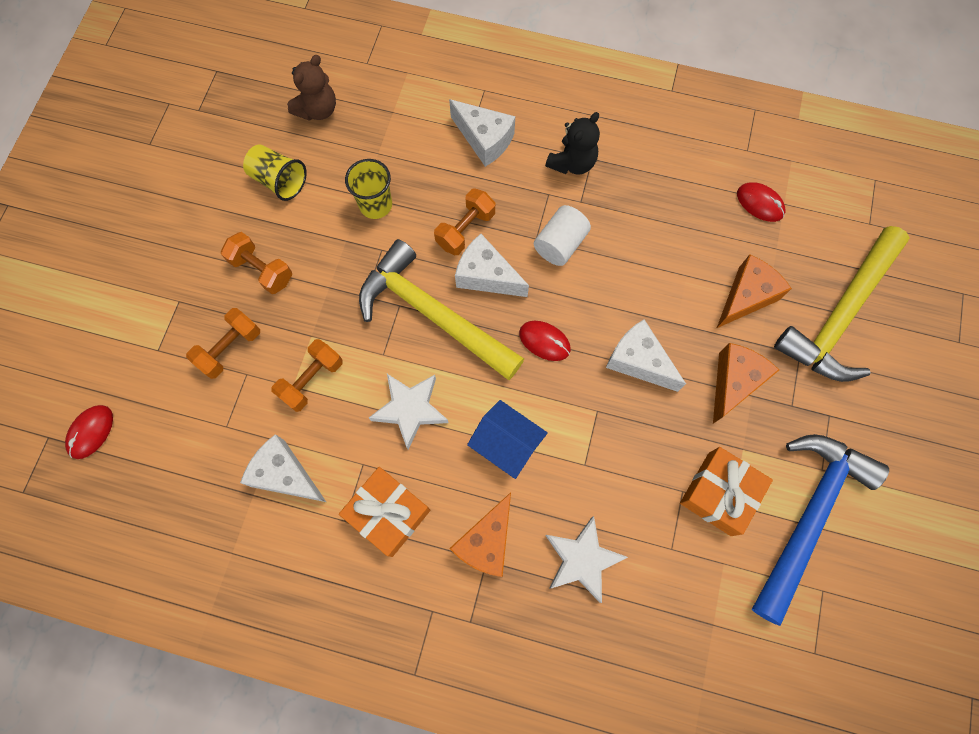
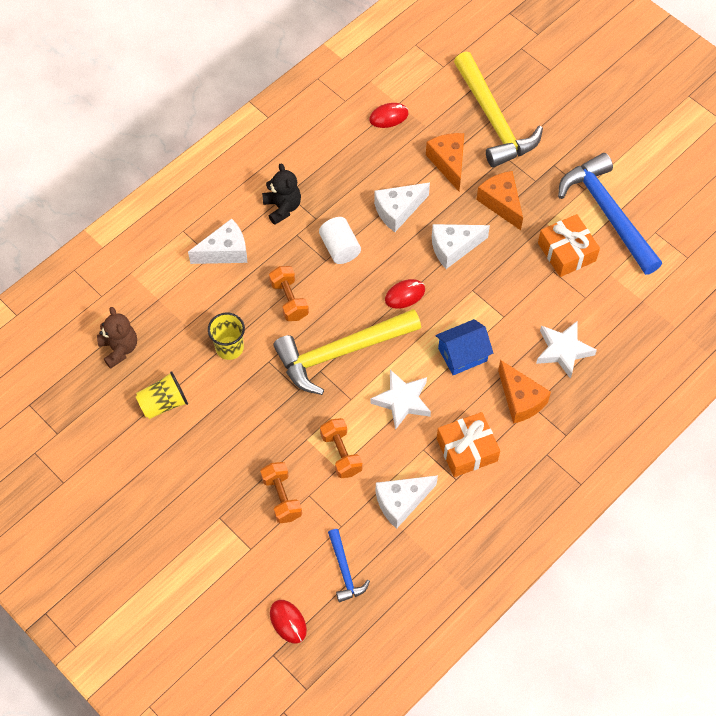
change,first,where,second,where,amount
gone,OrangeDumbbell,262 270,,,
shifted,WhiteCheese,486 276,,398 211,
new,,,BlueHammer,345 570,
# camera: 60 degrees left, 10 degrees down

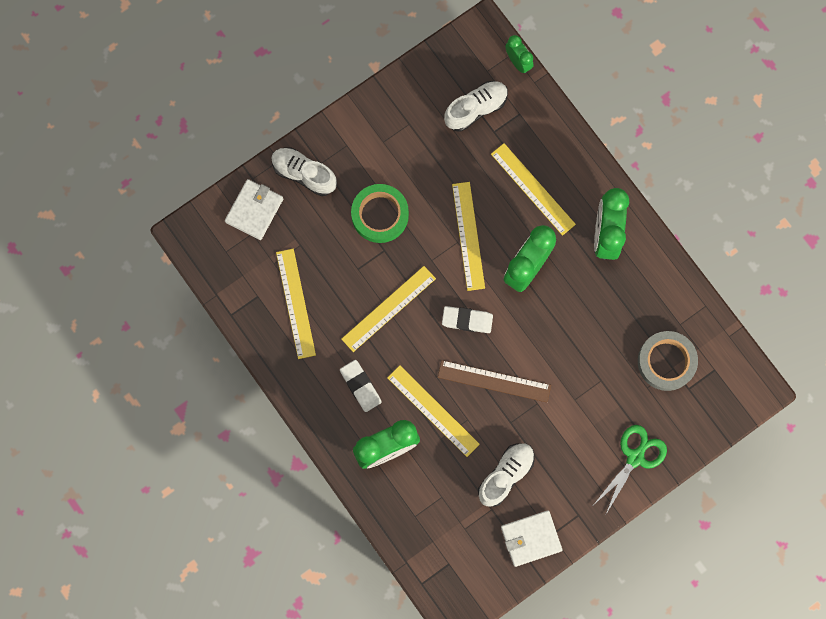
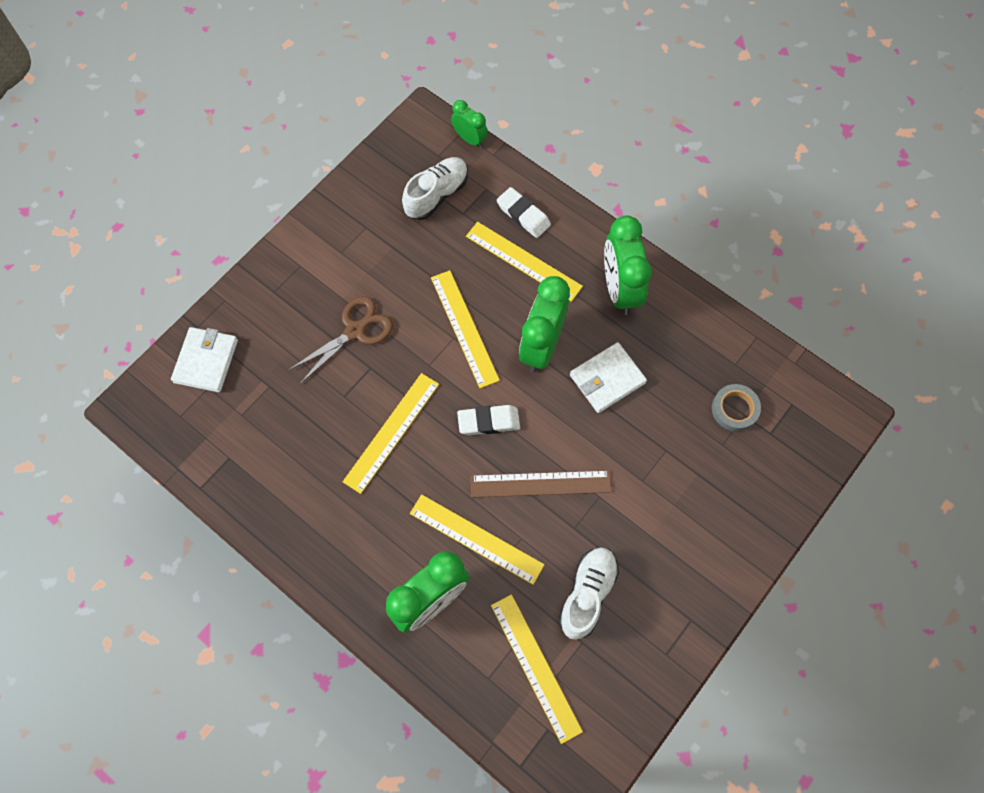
change,first,where,second,where,amount
gone,WhiteShoe,304 174,,,
swapped,GreenTape,380 215,BrownScissors,356 330,
shifted,YellowRuler,296 303,,536 667,
scaled,GreyTape,666 362,,734 409,x0.66
shifted,WhiteEraser,360 386,,523 215,
gone,GreenScissors,635 457,,,
shifted,WhiteWallet,531 538,,607 379,
# camera: 15 degrees left, 10 degrees down

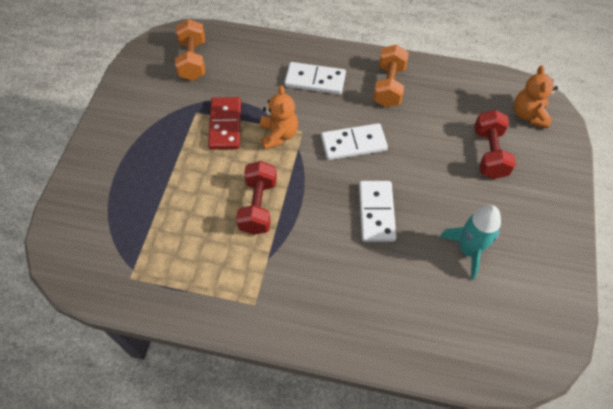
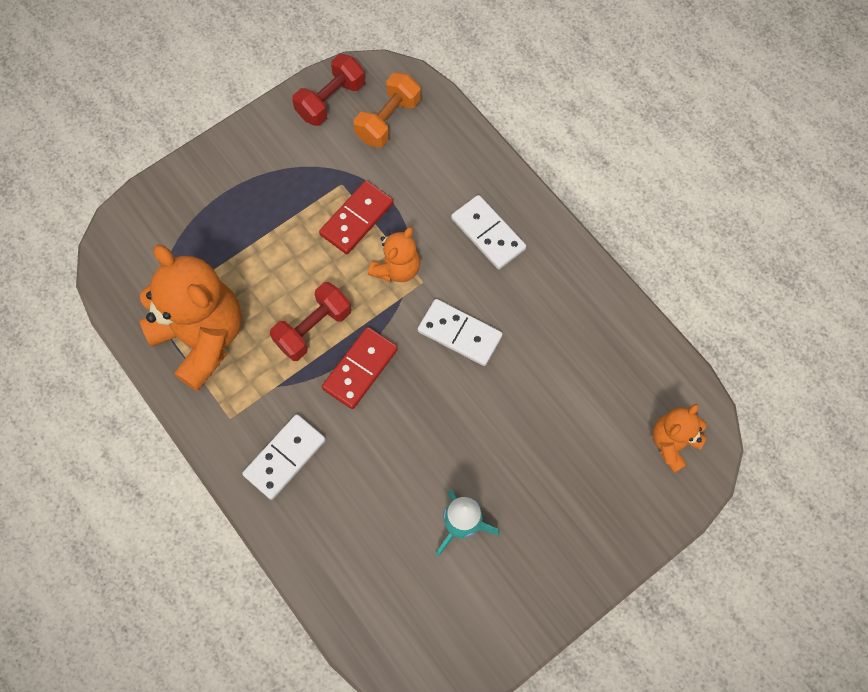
change,first,where,second,where,amount
gone,OrangeDumbbell,389 86,,,
shifted,RedDumbbell,489 153,,331 100,
shifted,WhiteDomino,376 212,,284 457,
new,,,OrangeTeddyBear,202 337,
new,,,RedDomino,360 369,
# camera: 40 degrees right, 10 degrees up

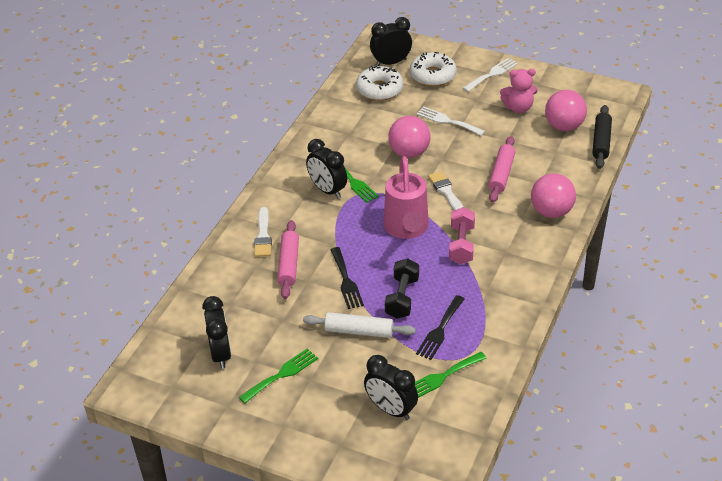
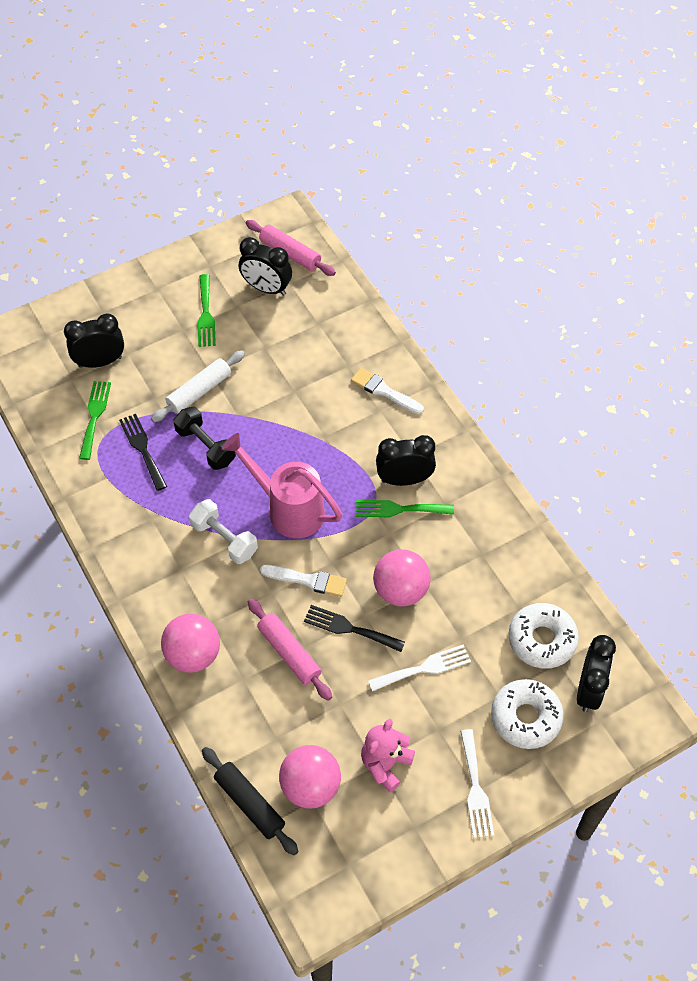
change,first,where,second,where,amount
repainted,PinkDumbbell,461 245,WhiteDumbbell,224 539,
shifted,PinkRollingPin,289 264,,290 253,
shifted,BlackFork,346 281,,349 628,
# camera: 125 degrees right, 15 degrees up

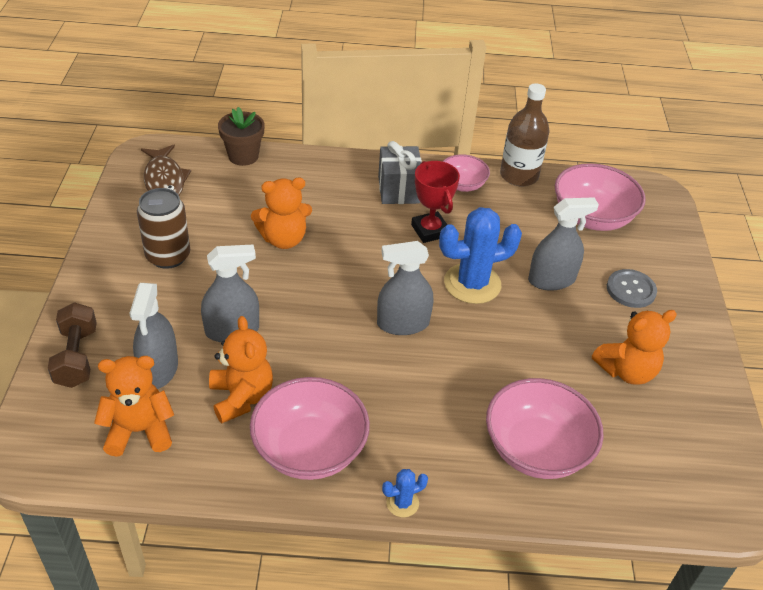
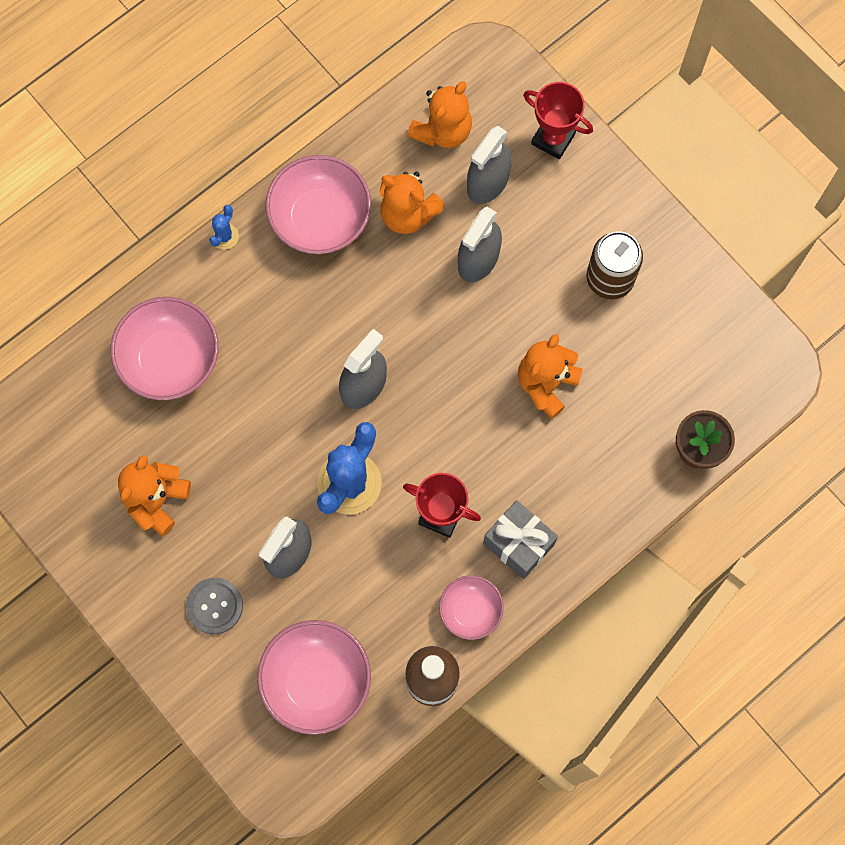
change,first,where,second,where,amount
gone,BrownFish,164 180,,,
rotated,GreySprayBottle,159 369,,488 182,105 degrees counterclockwise
swapped,BrownDumbbell,76 357,RedTrophy,553 139,
# camera: 140 degrees right, 30 degrees up

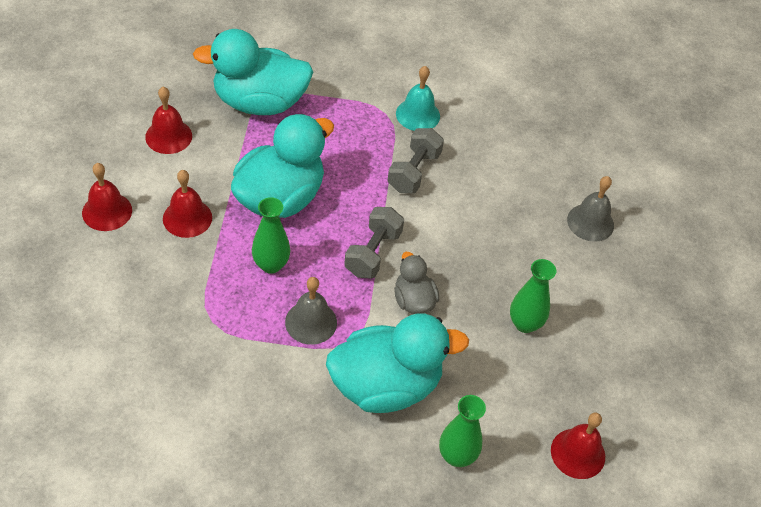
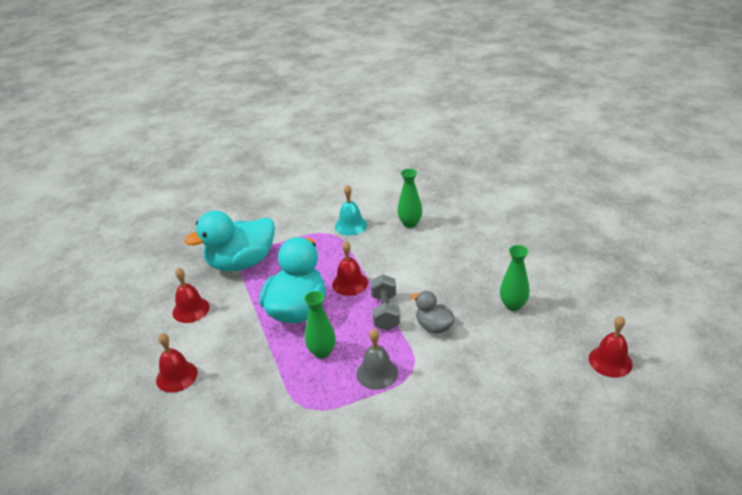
change,first,where,second,where,amount
gone,GreyDumbbell,414 172,,,
shifted,RedBell,187 218,,350 283,
gone,GreyBell,590 222,,,
gone,TurquoiseDuck,385 386,,,
shifted,GreenVase,457 456,,410 223,
# camera: 20 degrees left, 15 degrees down

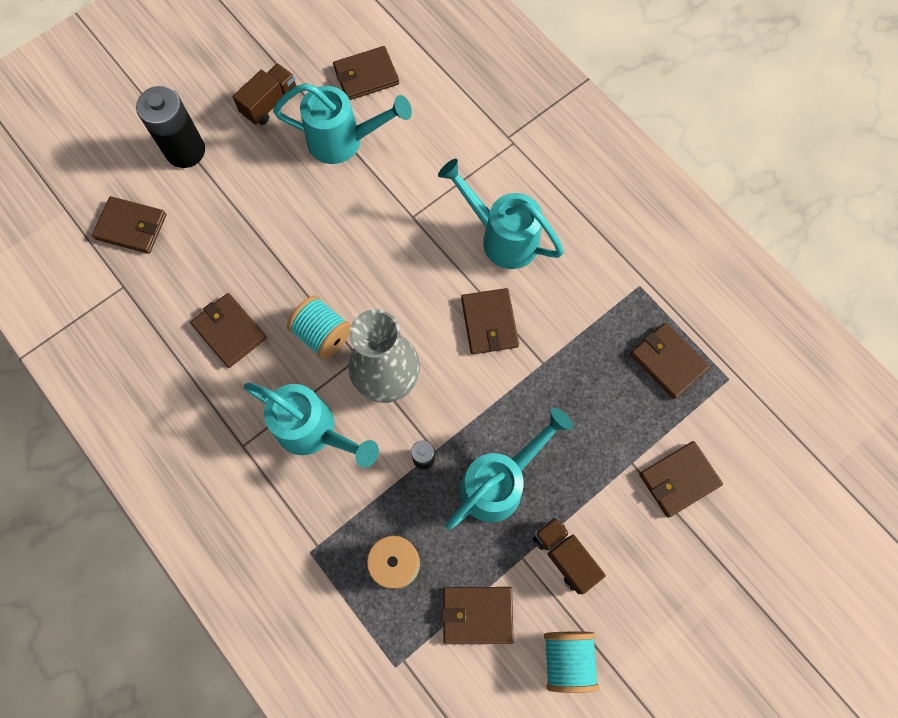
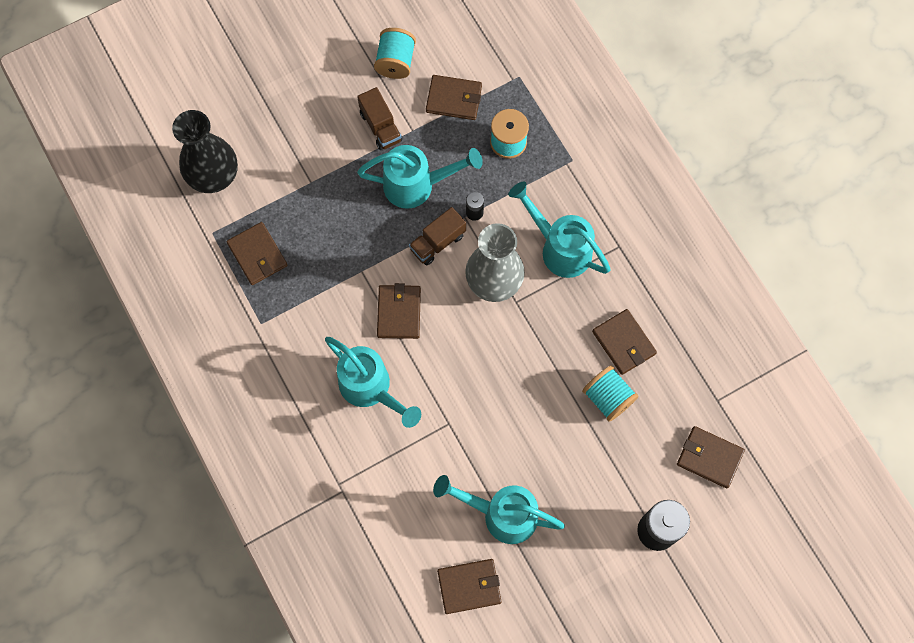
change,first,where,second,where,amount
shifted,BrownTruck,270 103,,437 242,
shifted,TurquoiseSpool,323 334,,608 398,
rotated,TurquoiseWateringCan,500 482,,417 185,150 degrees counterclockwise
gone,BrownWallet,678 479,,,
new,,,BlackVase,214 176,
# camera: 170 degrees left, 0 degrees up

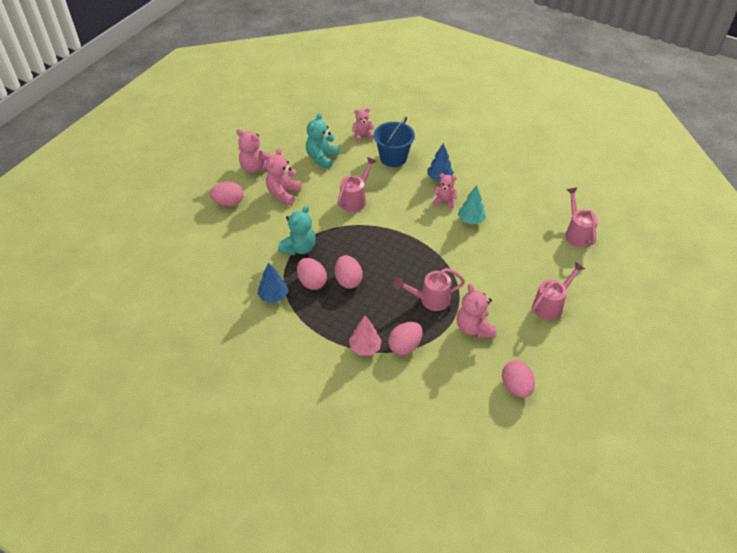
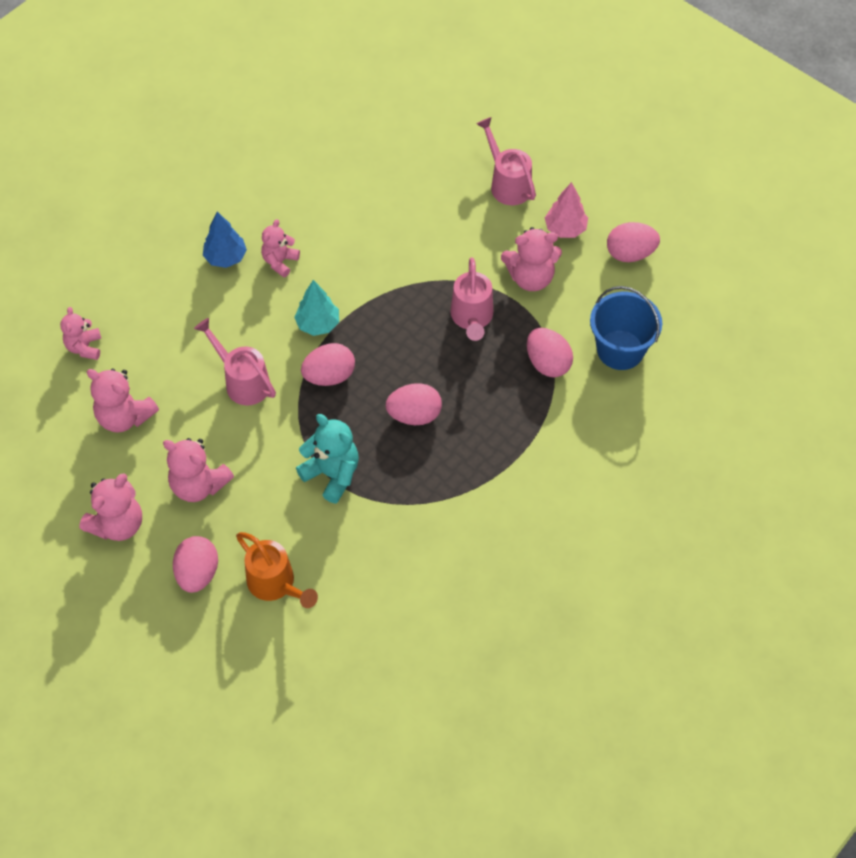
change,first,where,second,where,amount
repainted,TurquoiseTeddyBear,322 158,PinkTeddyBear,125 417,
shifted,BlueBucket,393 158,,620 350,
shifted,TurquoiseTree,471 220,,318 324,
gone,PinkWateringCan,577 233,,,
shifted,PinkEgg,312 282,,329 376,
gone,BlueTree,273 296,,,
shifted,PinkTree,365 348,,565 229,
new,,,OrangeWateringCan,275 584,
# camera: 80 degrees left, 10 degrees up

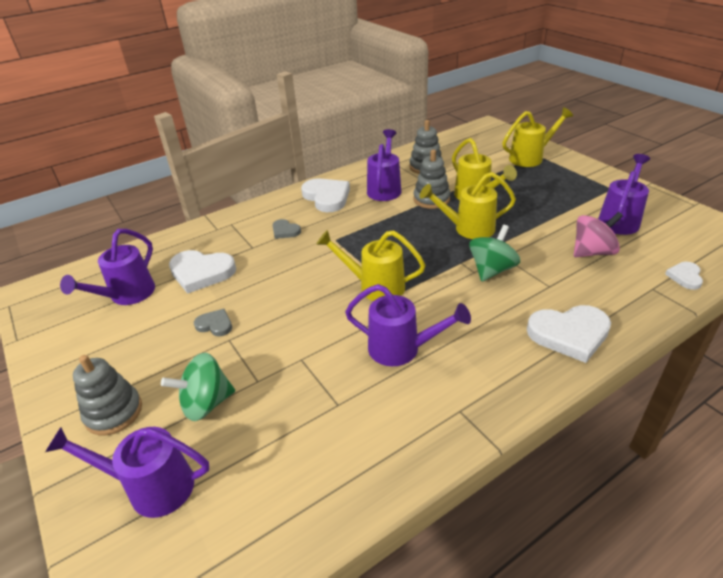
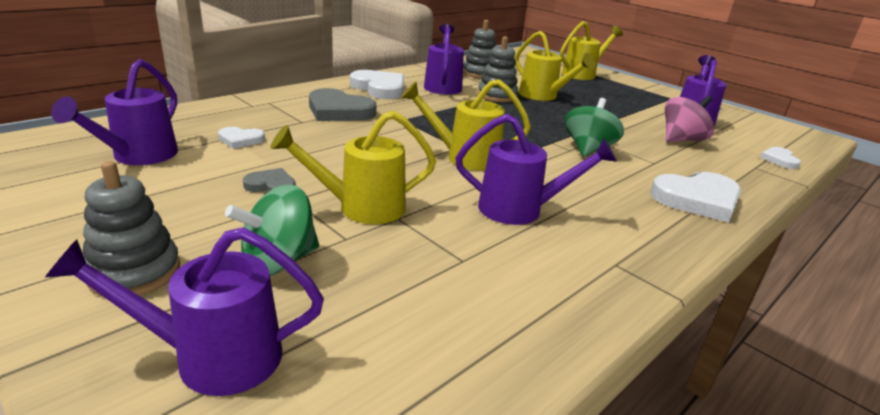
change,first,where,second,where,amount
shifted,YellowWateringCan,468 229,,362 208,
scaled,GreyHeart,285 231,,339 111,x1.91
scaled,WhiteHeart,201 273,,240 140,x0.52
# camera: 15 degrees left, 10 degrees down

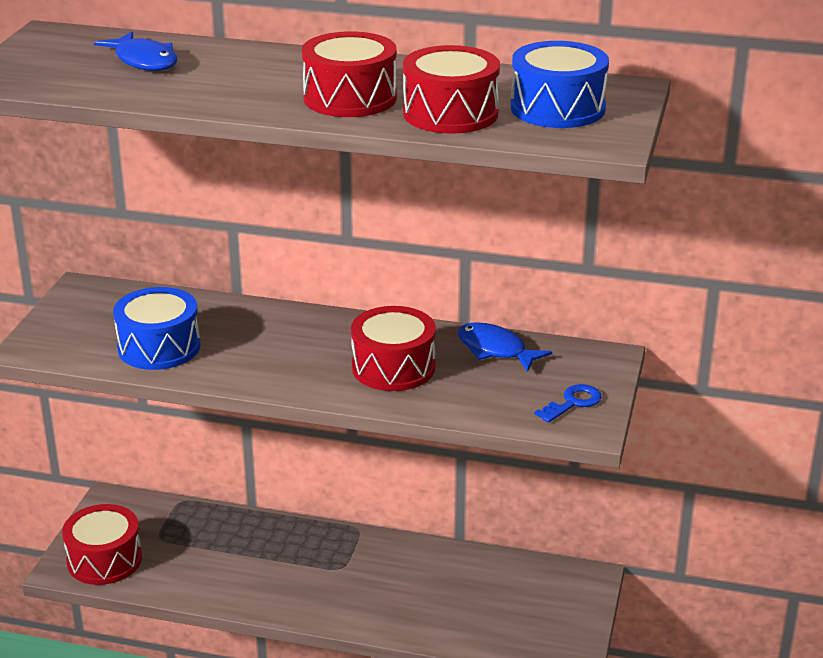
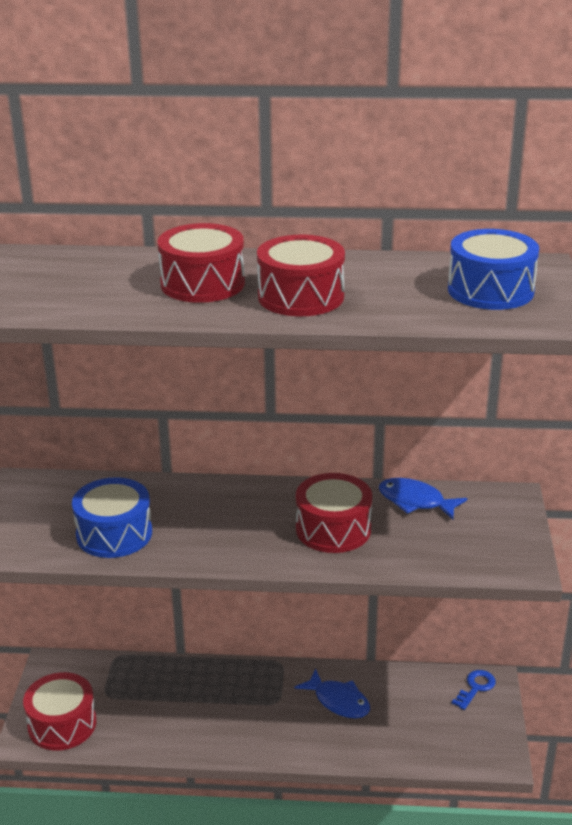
change,first,where,second,where,amount
shifted,BlueFish,144 61,,338 701,
shifted,RedDrum,450 113,,202 284,
shifted,BlueKey,573 403,,476 688,
# camera: 10 degrees left, 0 degrees up

